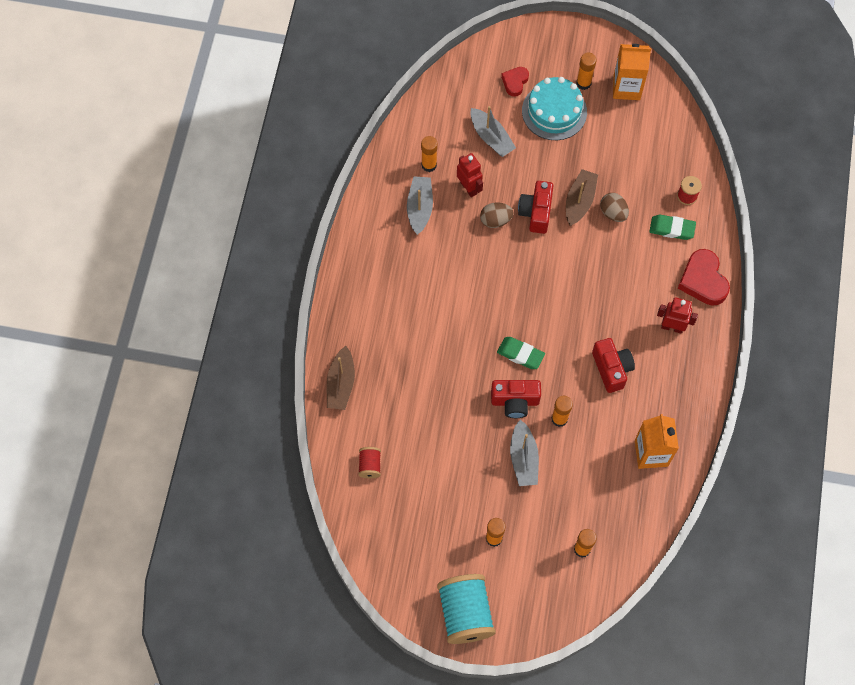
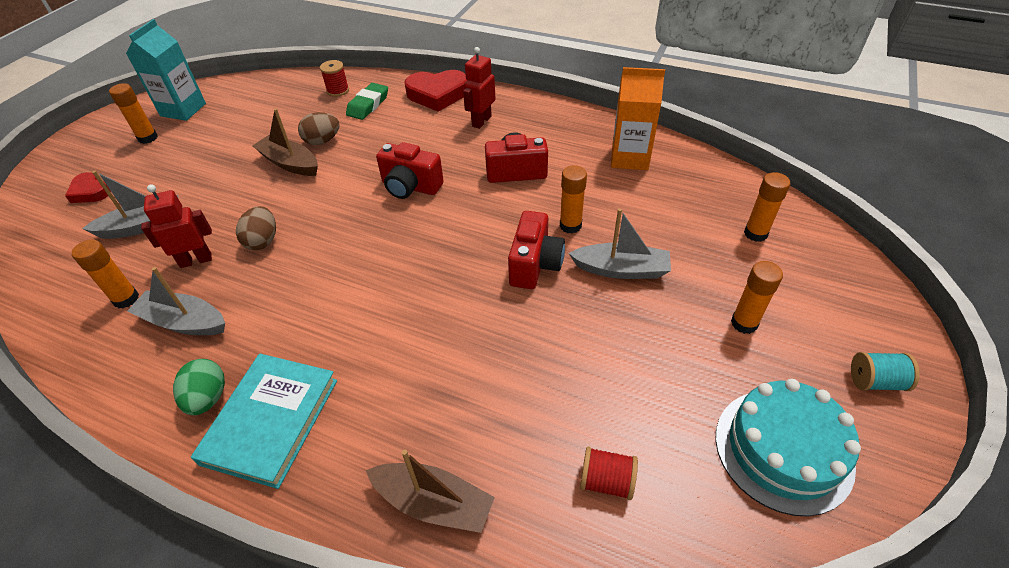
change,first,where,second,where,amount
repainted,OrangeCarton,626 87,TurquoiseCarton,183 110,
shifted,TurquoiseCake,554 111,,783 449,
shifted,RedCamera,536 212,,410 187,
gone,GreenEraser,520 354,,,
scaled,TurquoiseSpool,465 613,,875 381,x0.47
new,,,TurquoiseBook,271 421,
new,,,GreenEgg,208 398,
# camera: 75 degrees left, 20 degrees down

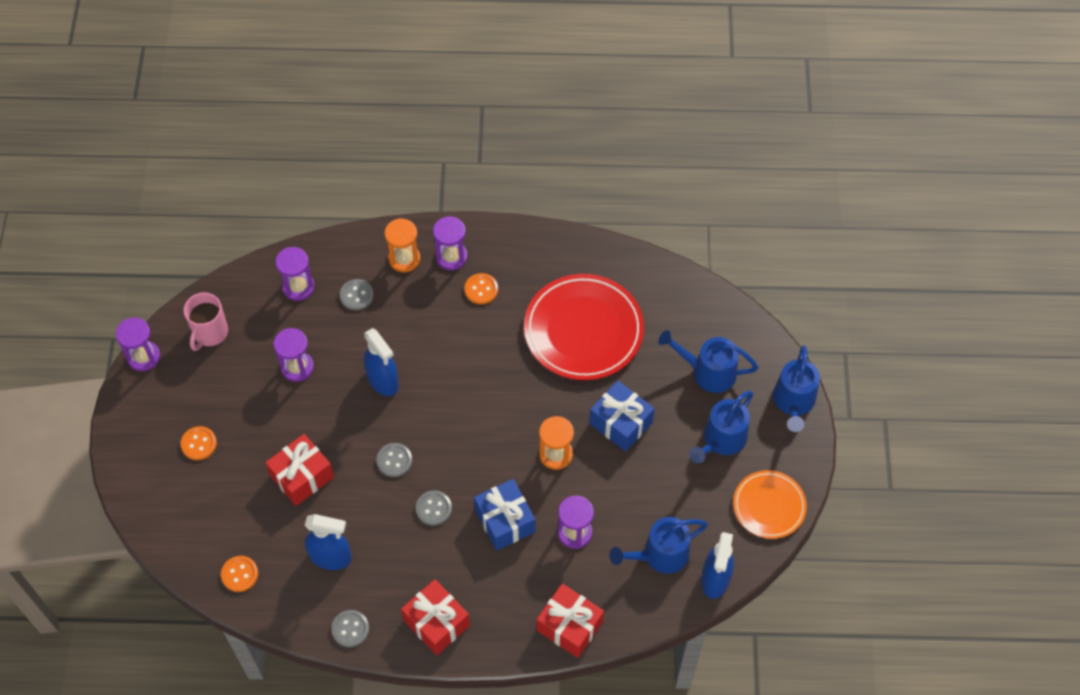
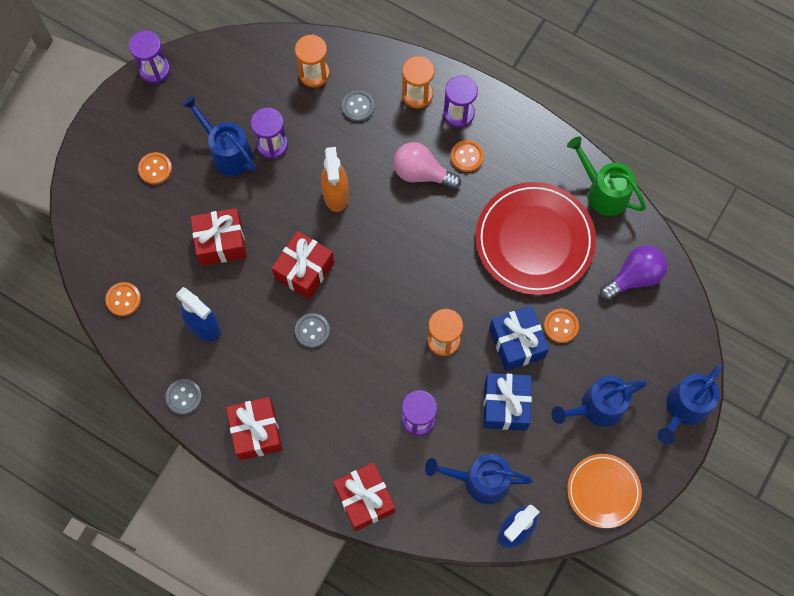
change,first,where,second,where,amount
repainted,PurpleHourglass,298 287,OrangeHourglass,314 74,
gone,PinkMug,210 333,,,
repainted,BlueSprayBottle,383 381,OrangeSprayBottle,336 195,
shifted,BlueWateringCan,707 372,,227 152,
swapped,GreyButton,394 460,RedGift,304 270,
shifted,BlueGift,505 521,,505 405,
new,,,GreenWateringCan,603 192,
new,,,PinkLightBulb,421 173,
new,,,PurpleLightBulb,634 277,
new,,,OrangeButton,561 326,
# camera: 30 degrees right, 10 degrees up

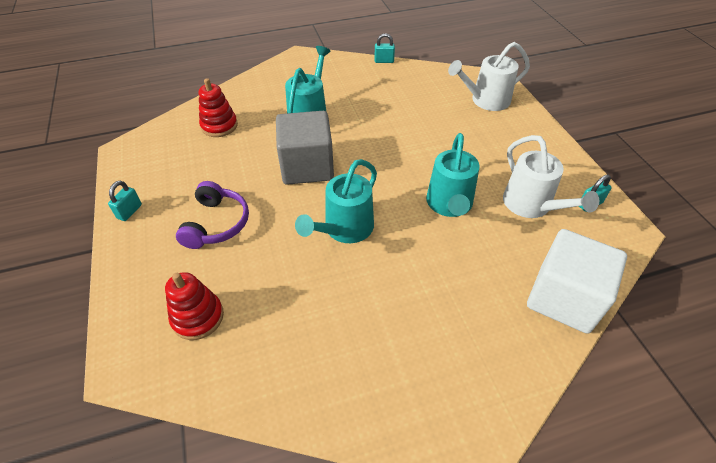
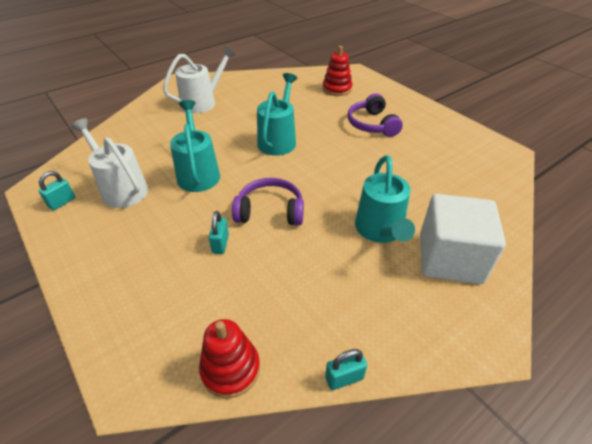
change,first,where,second,where,amount
shifted,WhiteWateringCan,485 101,,203 102,
shifted,RedStackingToy,219 126,,230 369,
gone,GreyCube,307 167,,,
shifted,TurquoisePadlock,129 211,,220 244,
shifted,WhiteCube,564 298,,450 258,
new,,,PurpleHeadphones,270 211,
# camera: 160 degrees right, 5 degrees down

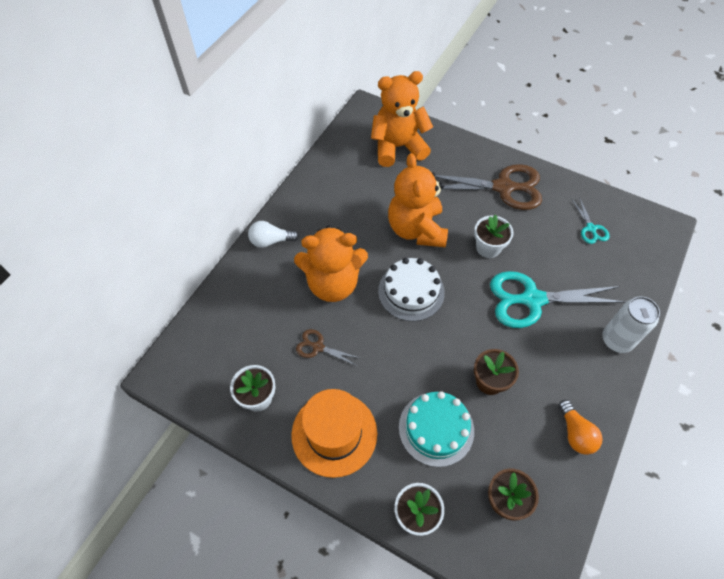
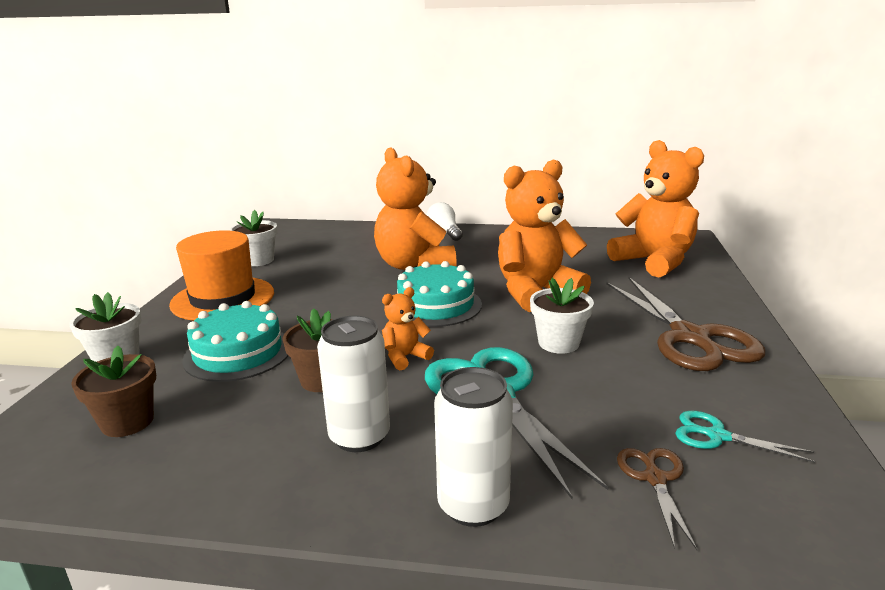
change,first,where,second,where,amount
rotated,TurquoiseScissors,591 228,,717 436,60 degrees clockwise
repainted,WhiteCake,411 291,TurquoiseCake,436 305,
shifted,BrownScissors,318 347,,654 478,
gone,OrangeLightBulb,575 433,,,
new,,,OrangeTeddyBear,405 357,
new,,,WhiteCan,359 436,
# camera: 70 degrees right, 35 degrees down

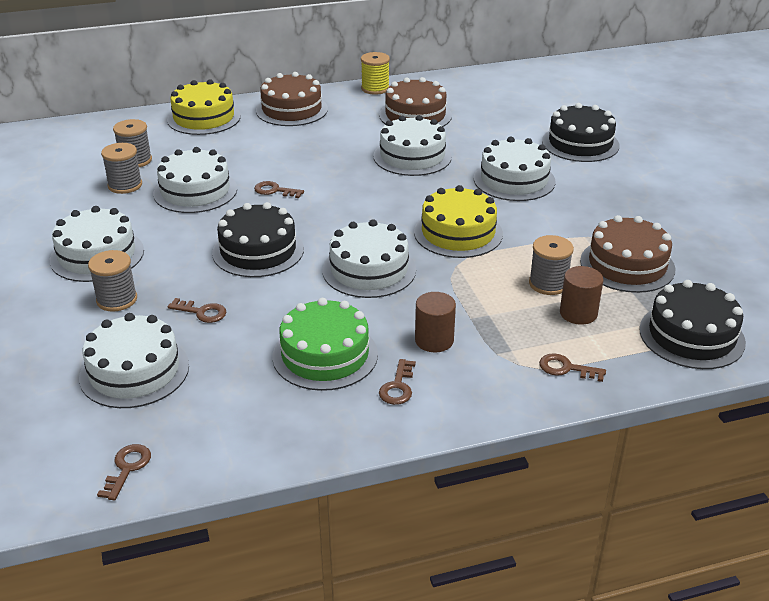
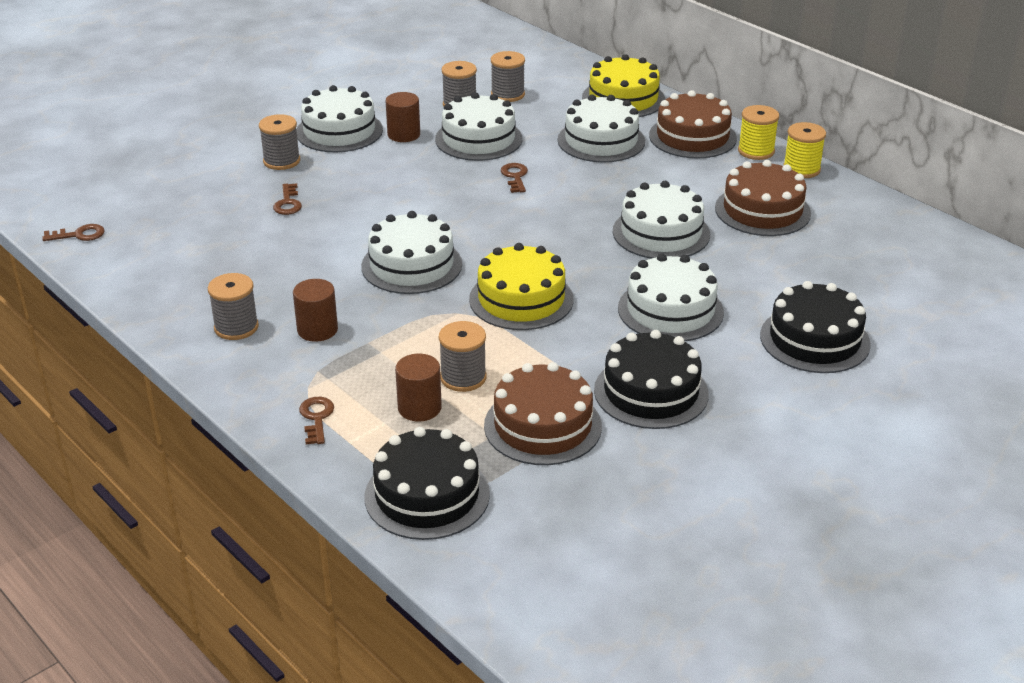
change,first,where,second,where,amount
shifted,BlackCake,258 251,,651 392,
gone,GreenCake,325 355,,,
shifted,WhiteCake,134 371,,601 140,
swapped,BrownKey,398 387,GreySpool,236 327,
new,,,BrownCylinder,404 135,
new,,,YellowSpool,756 151,
# camera: 65 degrees right, 0 degrees up

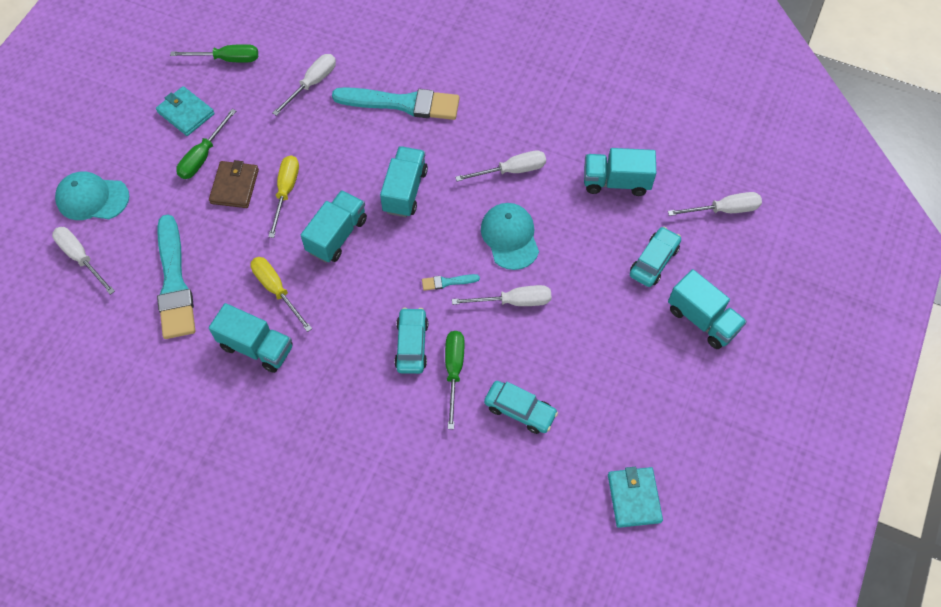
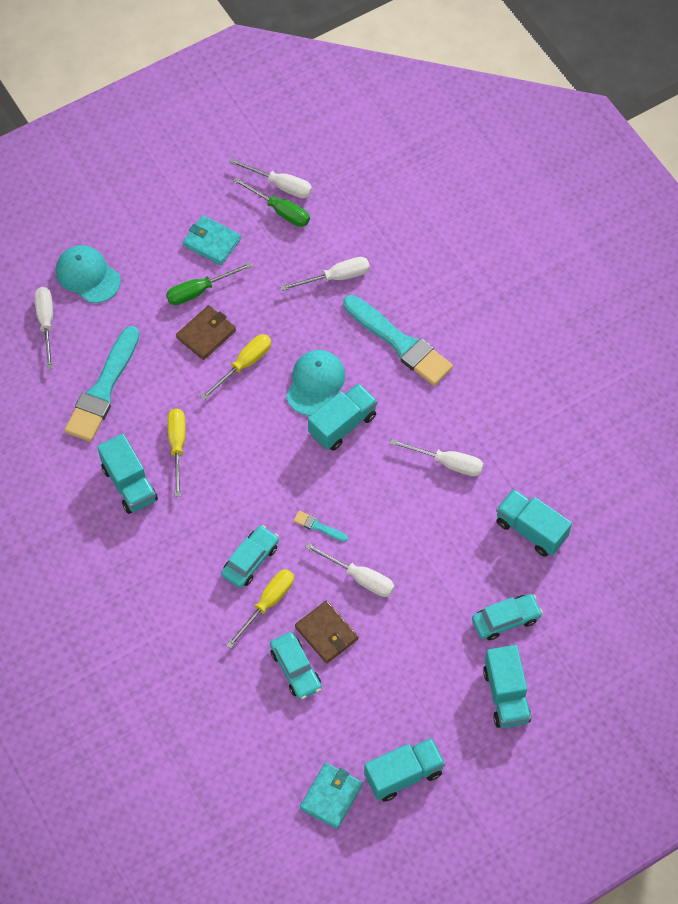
change,first,where,second,where,amount
rotated,TurquoiseWallet,186 113,,211 242,45 degrees counterclockwise
shifted,TurquoiseTruck,337 235,,403 774,
shifted,WhiteScrewdriver,724 210,,280 185,
shifted,TurquoiseCap,510 237,,315 383,
repainted,GreenScrewdriver,454 371,YellowScrewdriver,267 603,
new,,,BrownWallet,326 633,
# camera: 35 degrees right, 0 degrees up

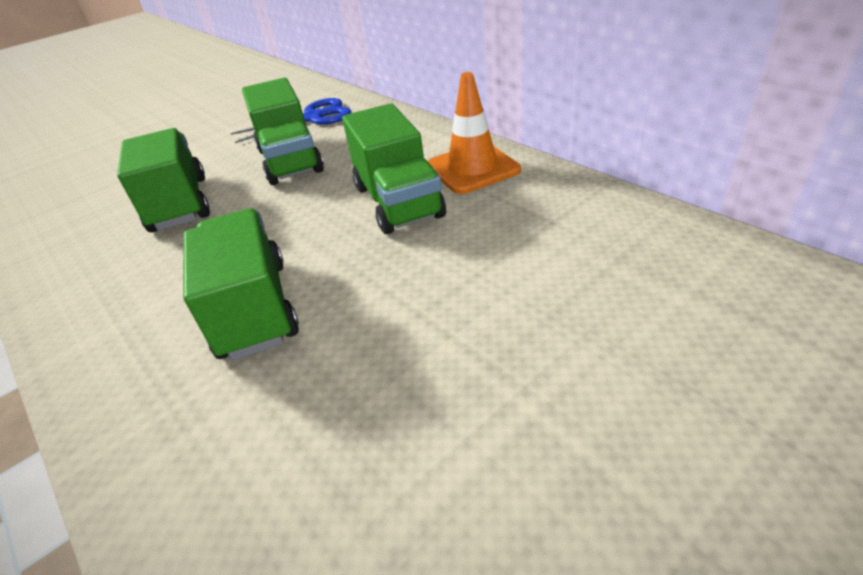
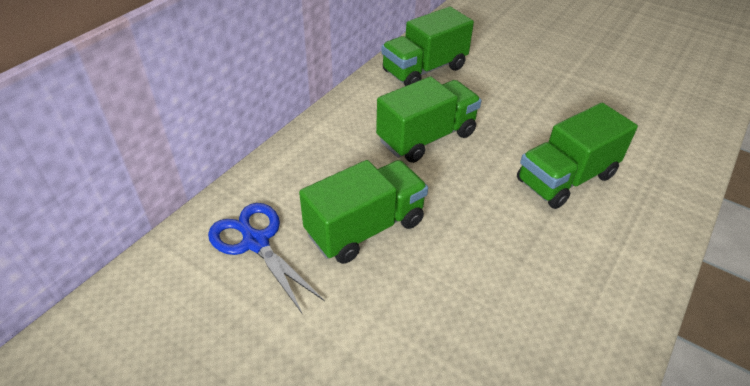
change,first,where,second,where,amount
gone,OrangeTrafficCone,472 168,,,
shifted,GreenTruck,179 204,,424 70,
# camera: 110 degrees left, 5 degrees up

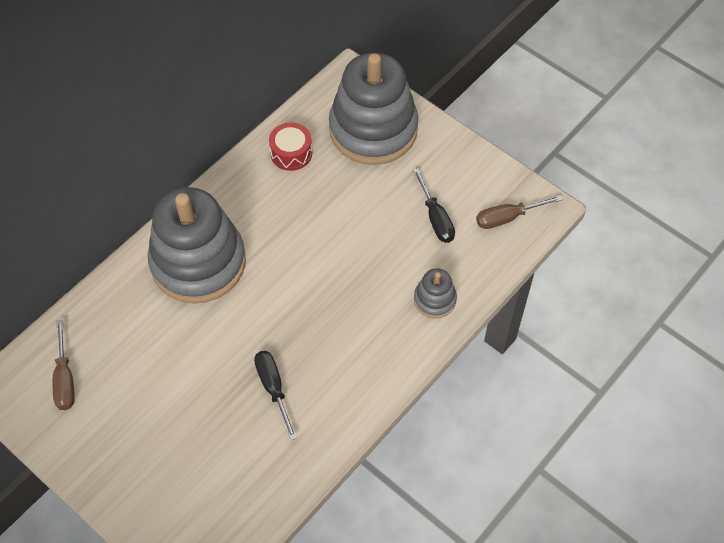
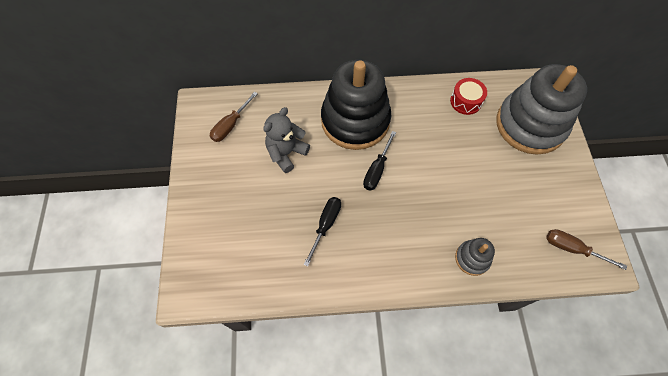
change,first,where,second,where,amount
shifted,BlackScrewdriver,435 218,,377 170,
repainted,GreyStackingToy,198 262,BlackStackingToy,355 120,
new,,,GreyTeddyBear,286 153,
# camera: 45 degrees right, 5 degrees up

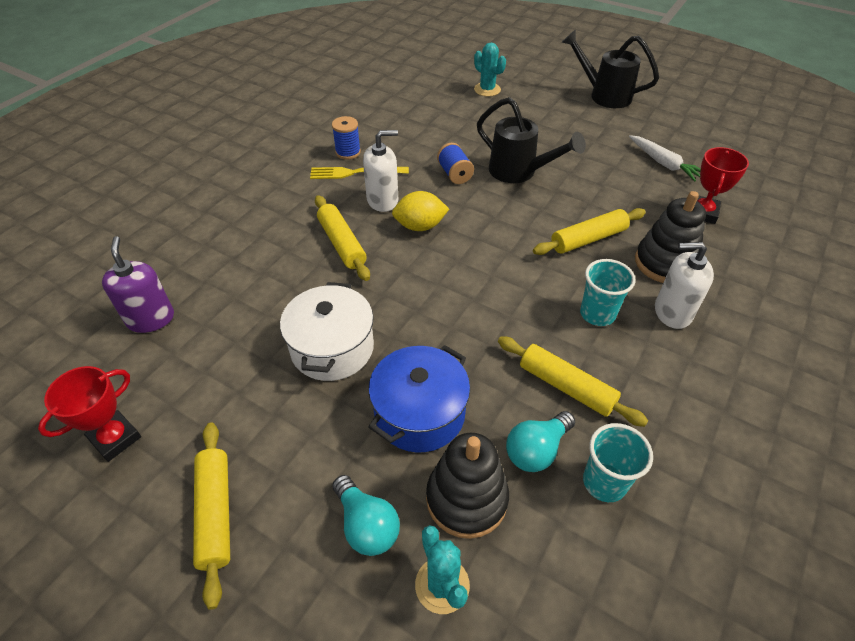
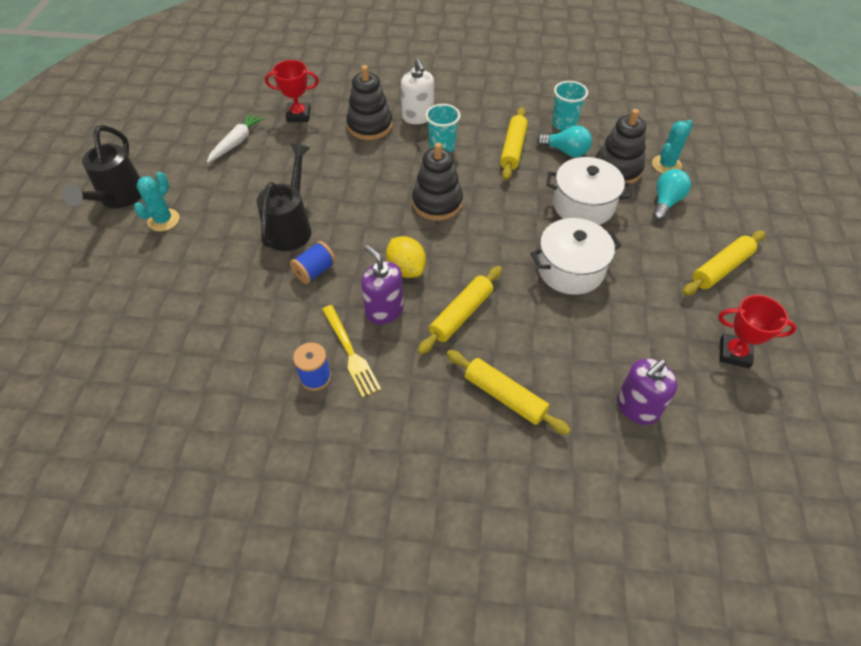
change,first,where,second,where,amount
shifted,TurquoiseCactus,487 90,,163 220,
repainted,WhiteSoapDispenser,382 200,PurpleSoapDispenser,384 310,
shifted,YellowRollingPin,588 239,,505 396,
repainted,BluePot,419 413,WhitePot,583 205,
new,,,BlackStackingToy,437 203,
# camera: 115 degrees left, 5 degrees up

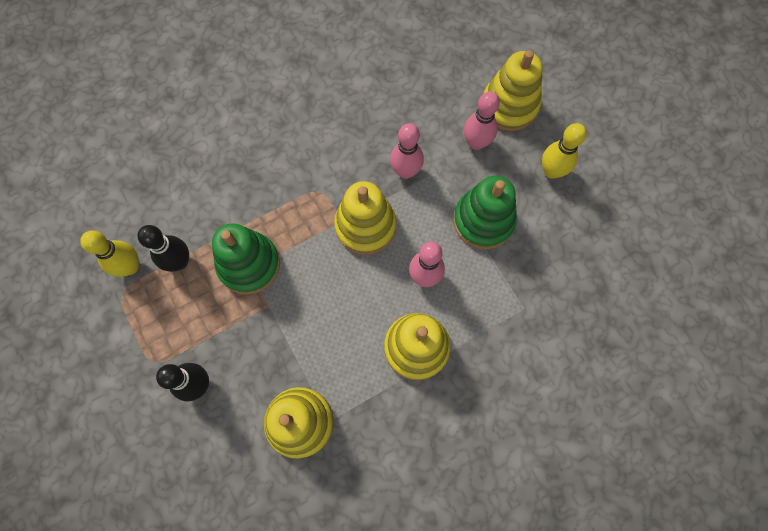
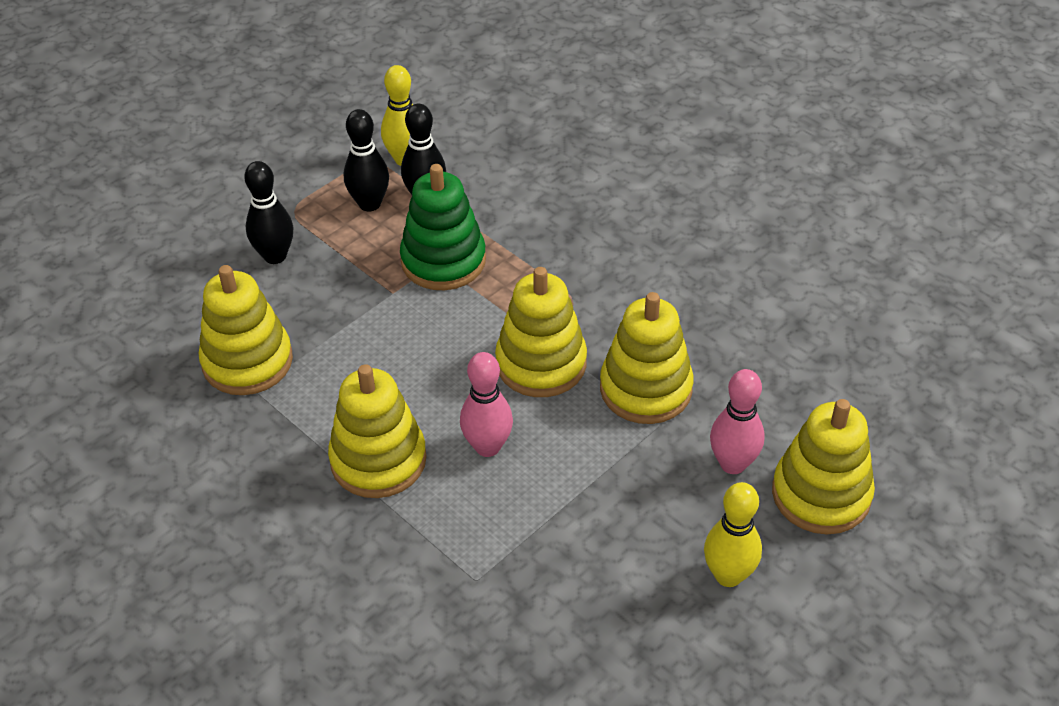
change,first,where,second,where,amount
swapped,PinkBowlingPin,405 171,YellowStackingToy,645 389,
gone,GreenStackingToy,483 221,,,
new,,,BlackBowlingPin,369 204,
# camera: 75 degrees right, 25 degrees down

